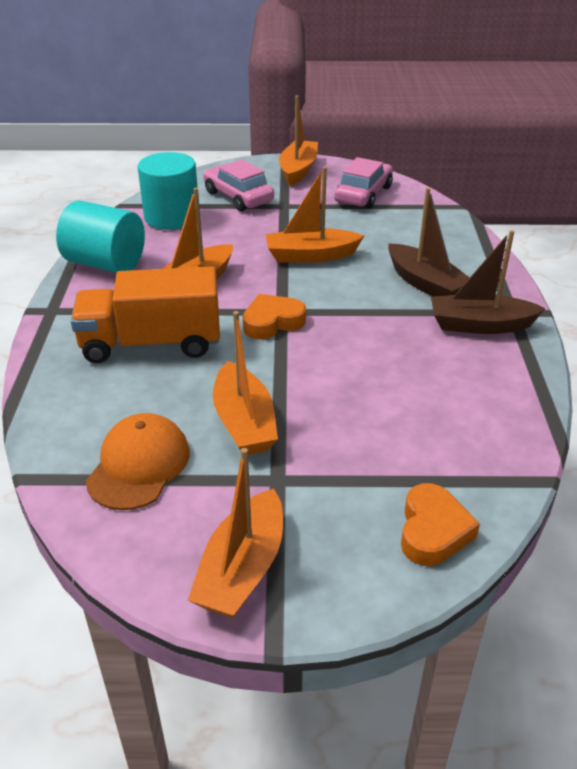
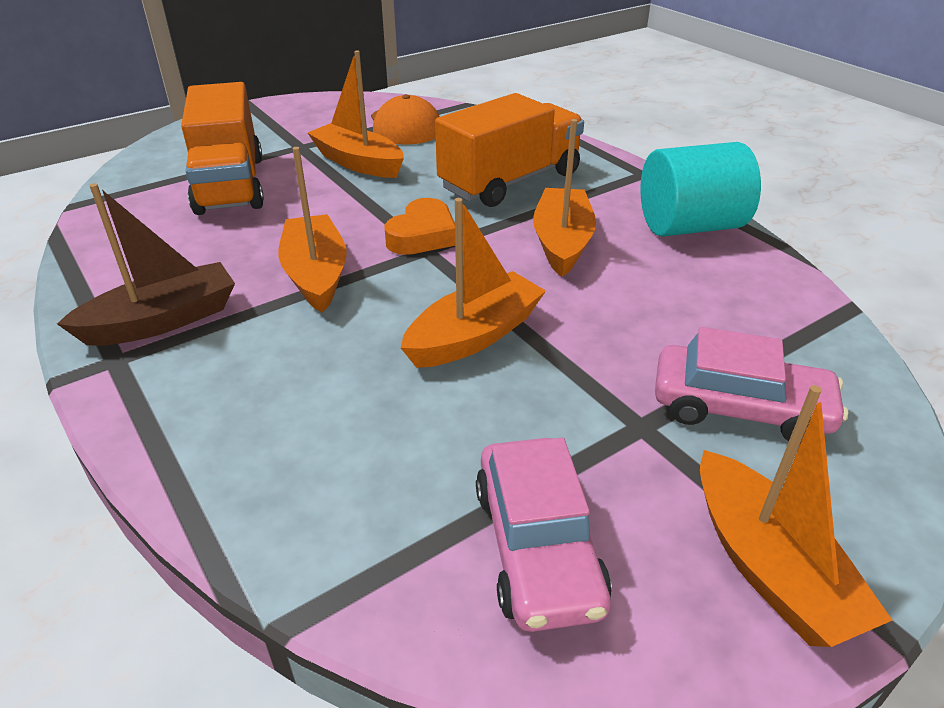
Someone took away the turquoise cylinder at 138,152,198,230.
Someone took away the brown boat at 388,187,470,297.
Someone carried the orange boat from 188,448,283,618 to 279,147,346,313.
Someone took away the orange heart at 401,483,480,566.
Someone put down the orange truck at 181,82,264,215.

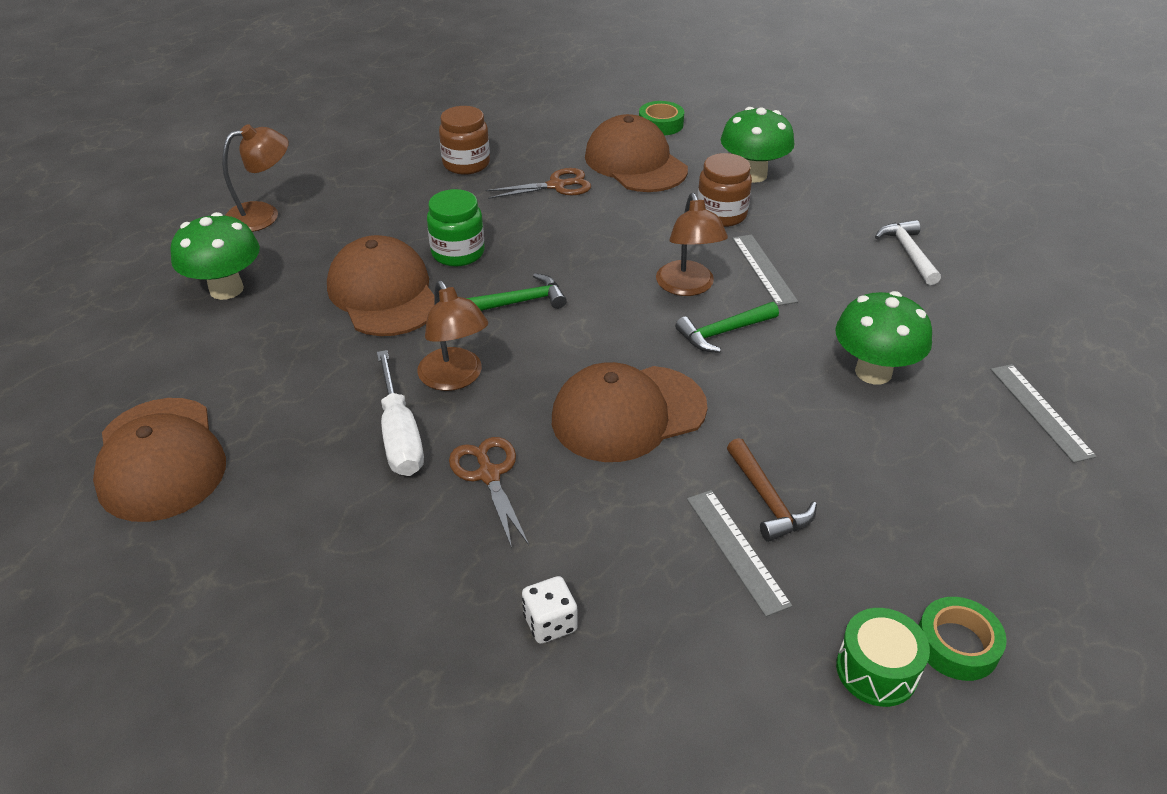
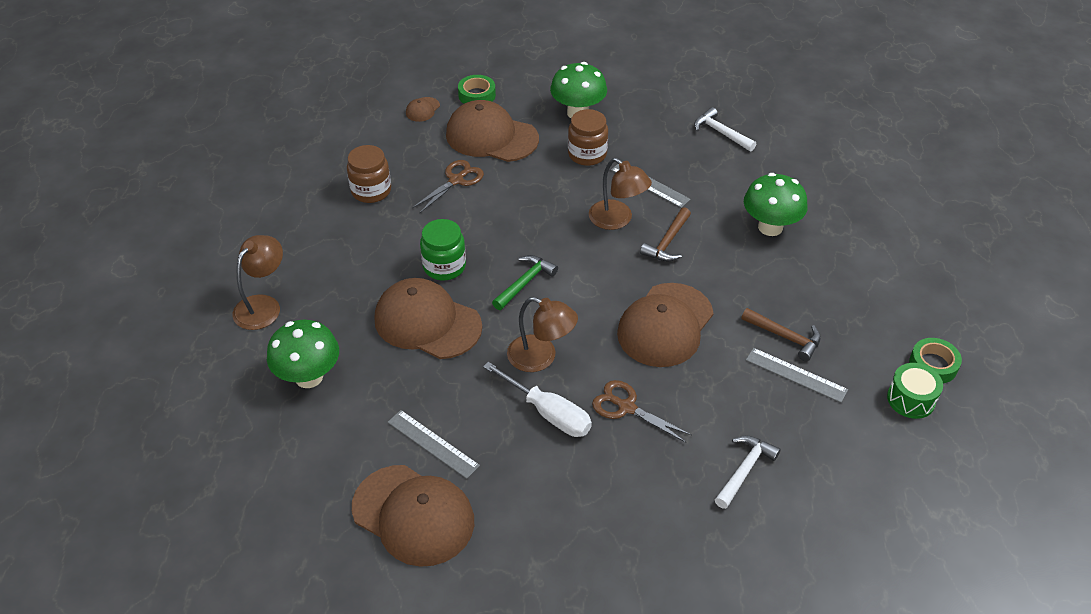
Someone repainted the green hammer at 675,302,779,353, which became the brown hammer at 640,207,691,262.
Someone carried the grey ruler from 991,364,1097,463 to 387,410,480,479.
Someone swapped the white dice at 522,576,578,644 for the white hammer at 715,435,781,509.
Someone put down the brown cap at 406,97,440,122.

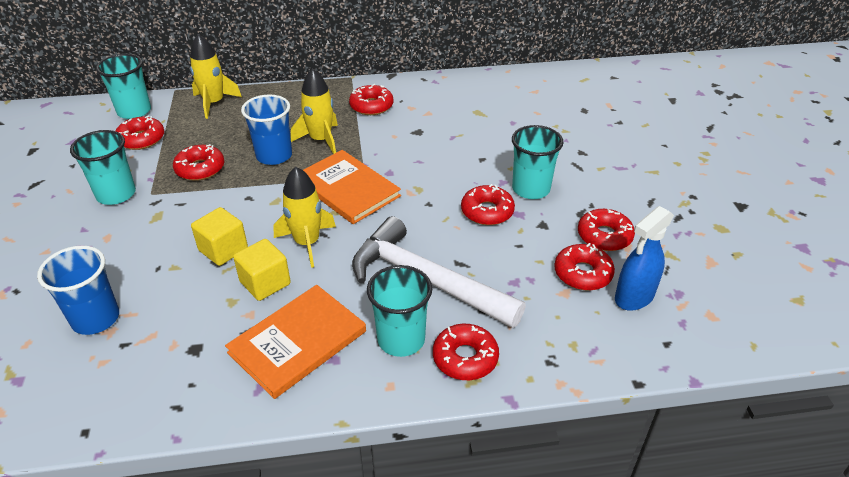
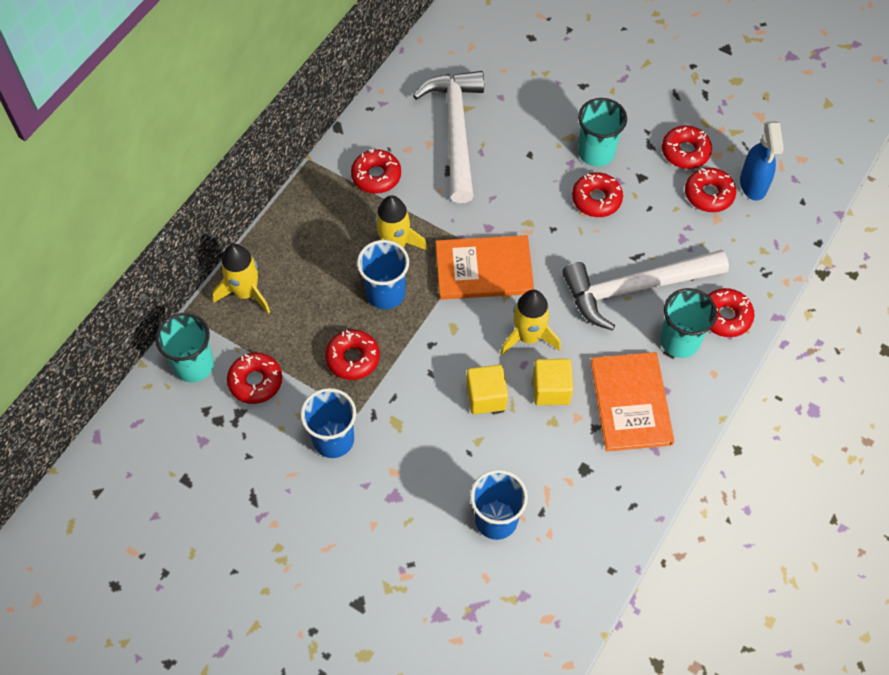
Someone repainted the turquoise cup at 70,130,136,205, which became the blue cup at 300,388,356,458.
Someone put down the white hammer at 413,71,484,203.

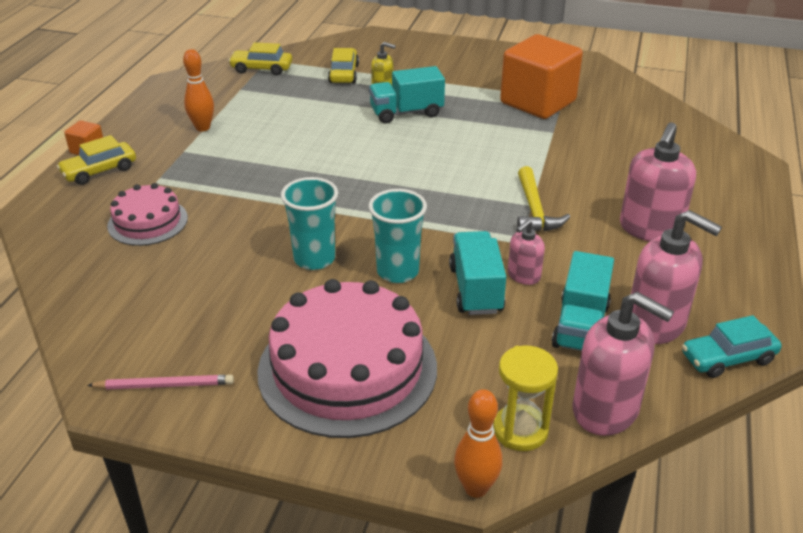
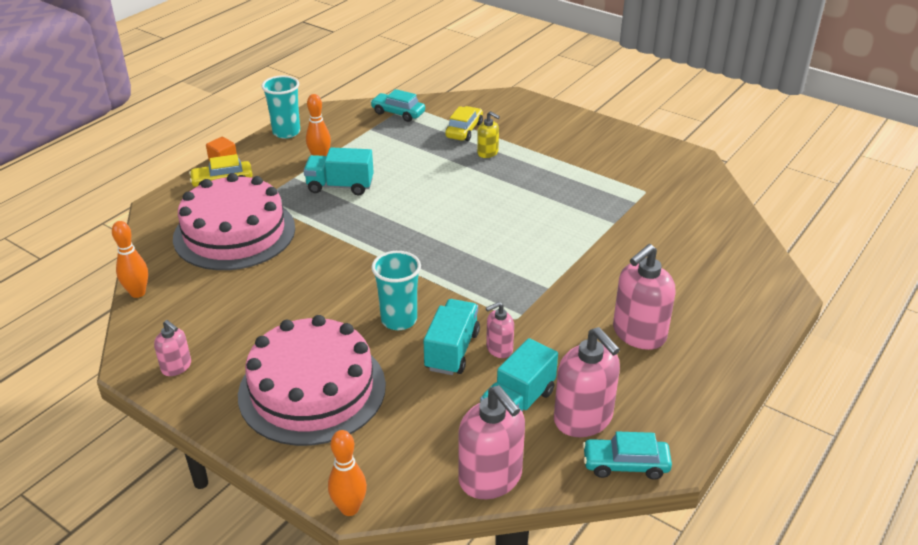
Someone took away the orange cube at 500,34,583,119.
Someone repainted the yellow car at 228,42,292,75, which became the turquoise car at 370,89,425,122.
Someone carried the turquoise truck from 369,66,445,123 to 303,147,374,195.
Someone took away the yellow hammer at 517,166,570,231.
Someone carried the turquoise cup from 281,177,338,270 to 261,76,300,138.
Someone scaled the pink cake at 107,183,188,246 by 1.87.
Someone took away the yellow hourglass at 493,345,558,451.
Someone swapped the pink pencil at 87,375,234,390 for the pink soap dispenser at 154,320,191,376.
Someone put down the orange bowling pin at 112,221,148,298.

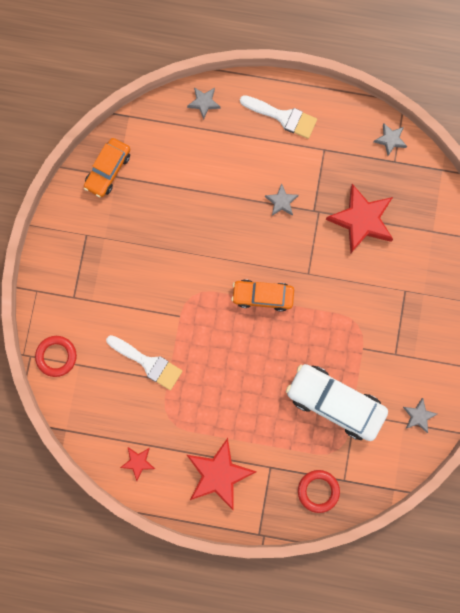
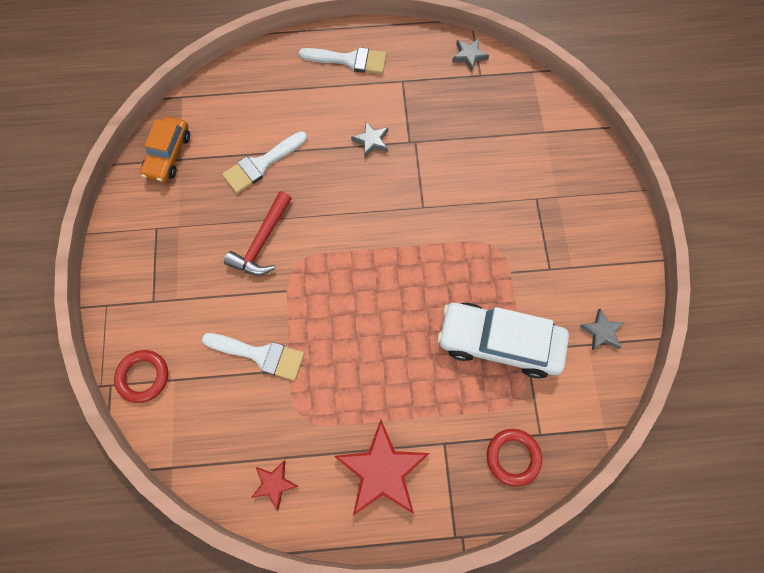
Someone took away the grey star at 187,87,221,119.
Someone took away the red star at 326,184,393,253.
Someone took away the orange car at 231,279,294,312.
Someone put down the white brush at 222,131,307,193.
Someone put down the red hammer at 224,191,292,275.

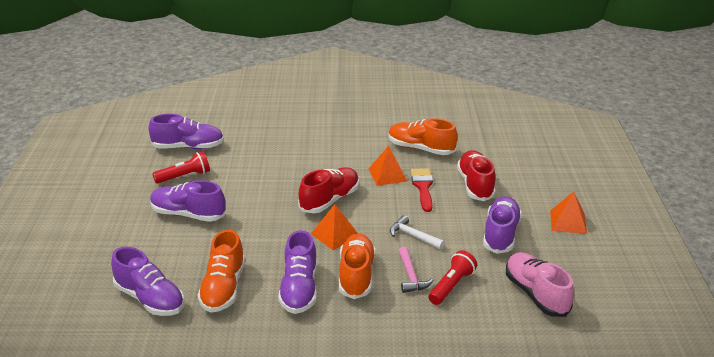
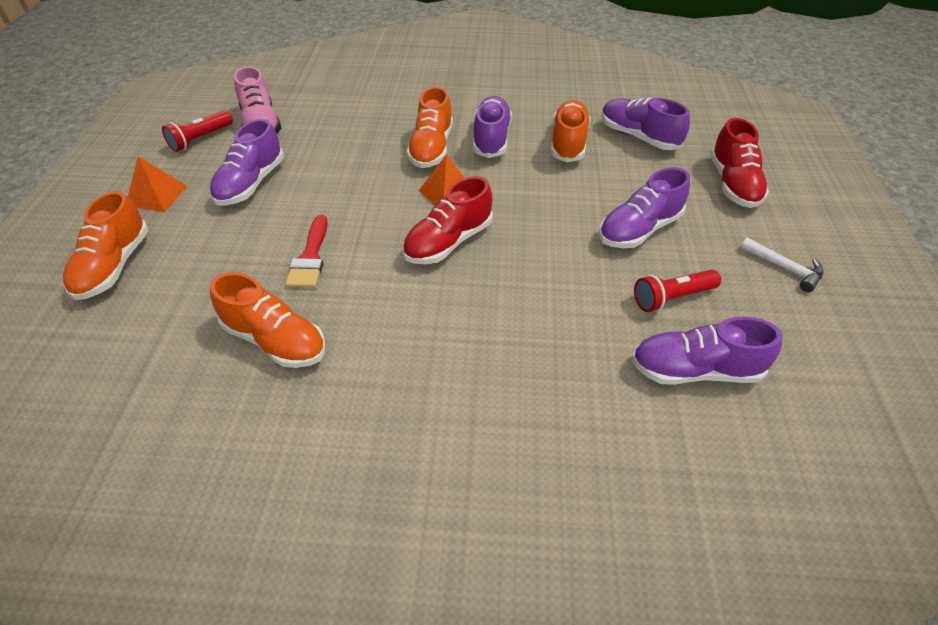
Someone took away the orange pyramid at 369,146,407,186.
Someone carried the red shoe from 457,150,496,201 to 710,118,769,208.
Someone rotated the purple shoe at 150,180,225,222 by 120 degrees clockwise.
Someone carried the white hammer from 390,215,445,250 to 740,237,823,292.
Someone took away the pink hammer at 398,247,434,293.
Someone carried the red flashlight from 429,250,477,305 to 162,110,233,152.
Someone put down the orange shoe at 63,191,149,300.

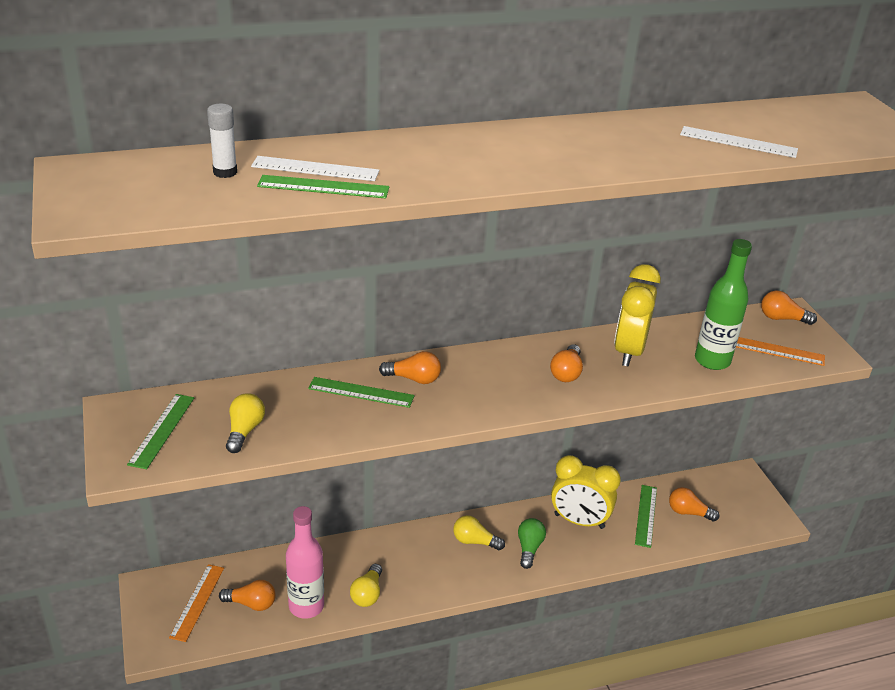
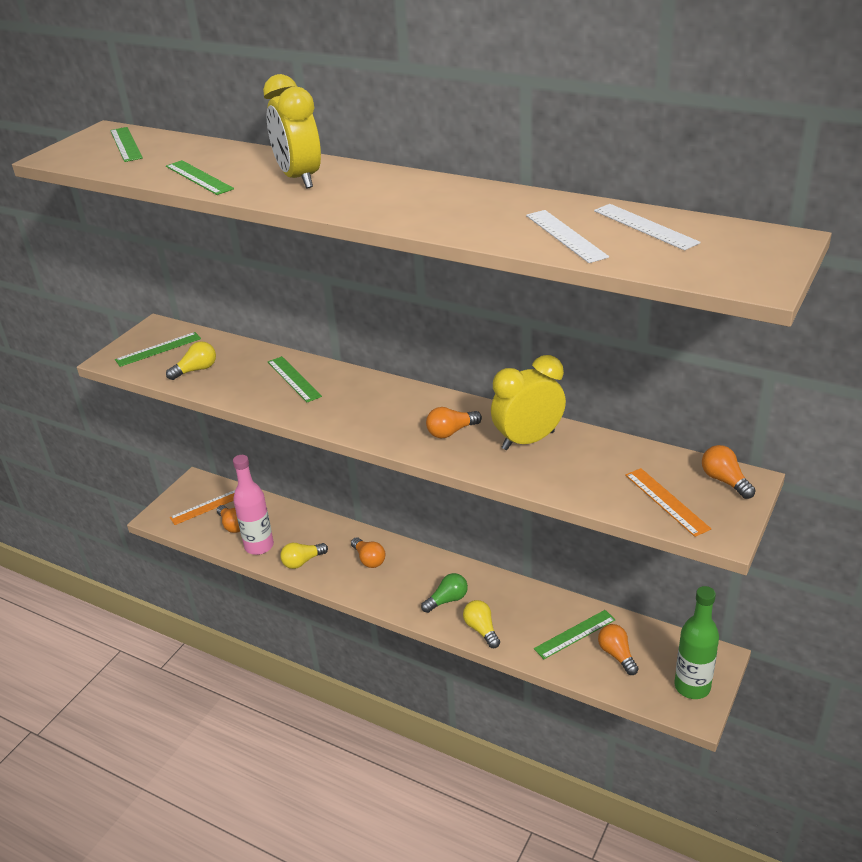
Someone took away the white glue stick at 207,104,237,178.
Someone carried the white ruler from 251,156,379,181 to 594,204,701,250.
Someone carried the green bottle from 695,239,752,370 to 675,586,719,699.
Someone carried the orange light bulb from 379,351,441,384 to 351,537,385,568.
Someone carried the yellow clock from 551,455,621,529 to 263,74,321,189.
Someone carried the yellow light bulb from 453,515,505,550 to 463,600,500,648.
Someone put down the green ruler at 110,127,143,162.

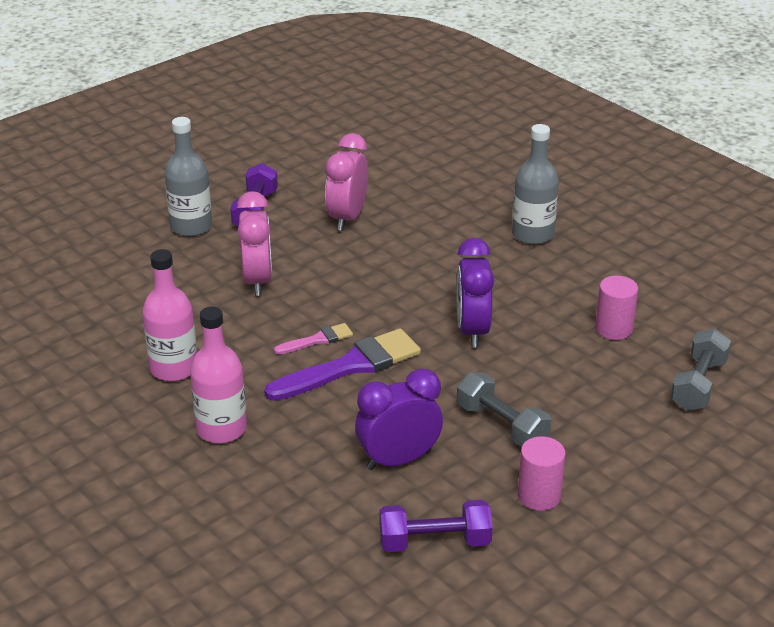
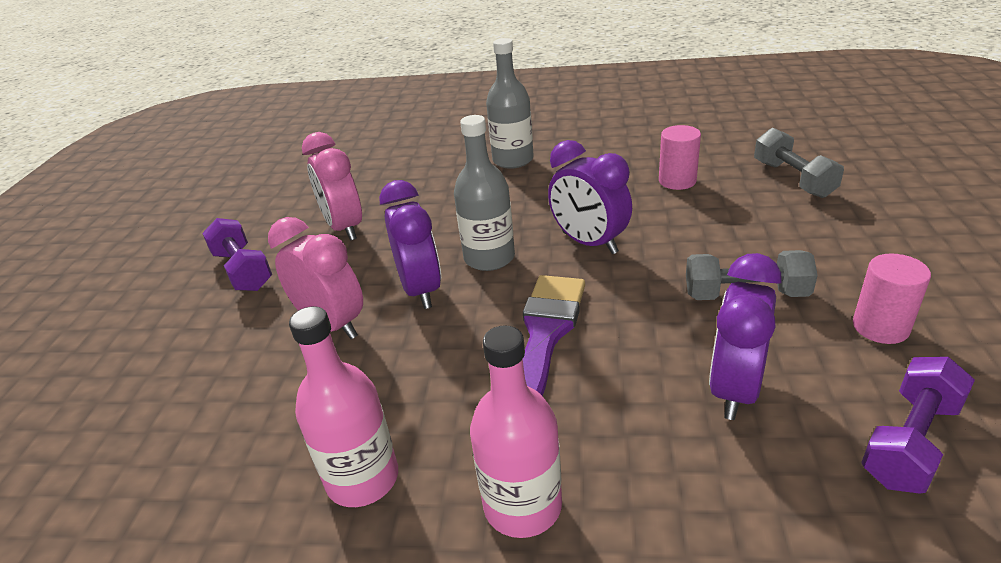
Someone carried the grey bottle from 164,117,212,237 to 454,115,515,271.
Someone took away the pink brush at 274,323,353,354.
Someone put down the purple clock at 379,180,441,309.

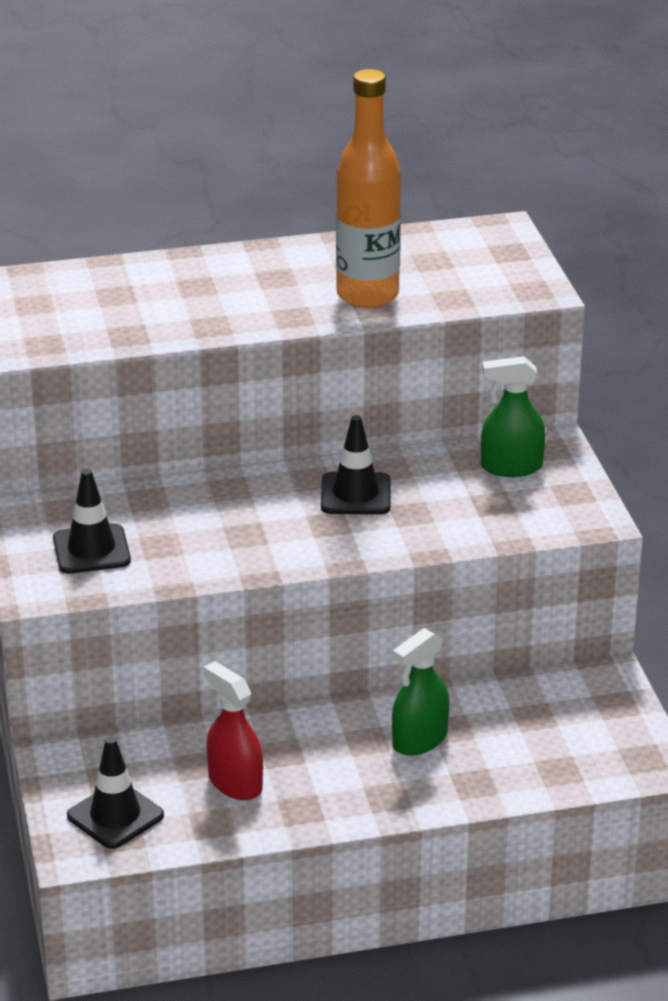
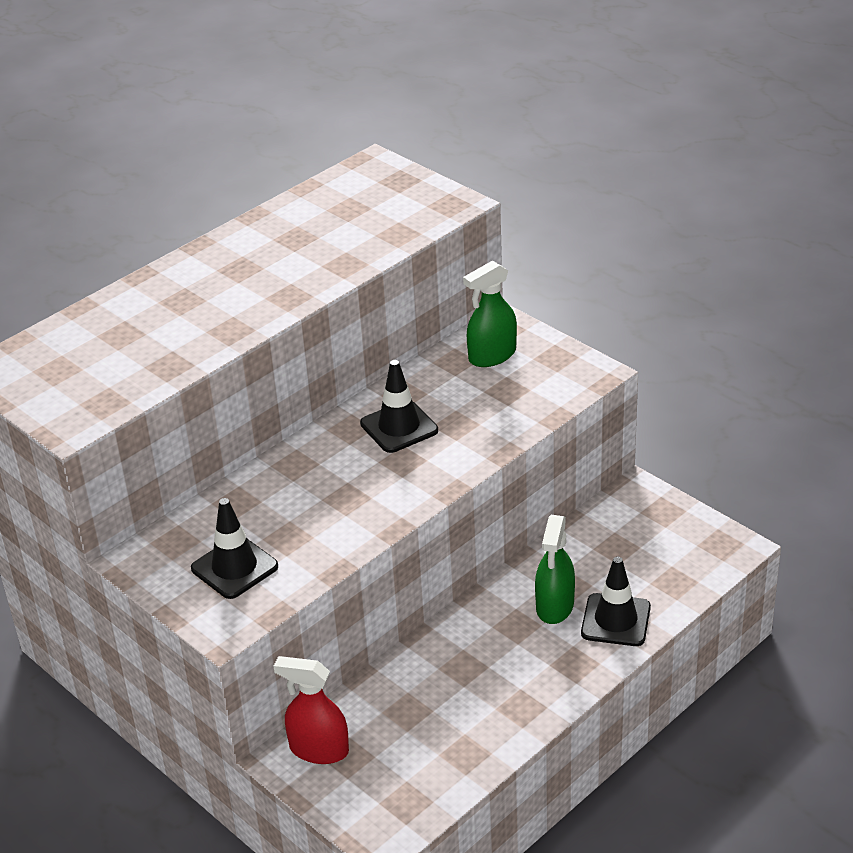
Someone took away the orange bottle at 336,69,401,308.
Someone carried the red spray bottle from 203,661,263,800 to 274,656,349,764.
Someone carried the black traffic cone from 67,737,164,849 to 581,557,651,646.

